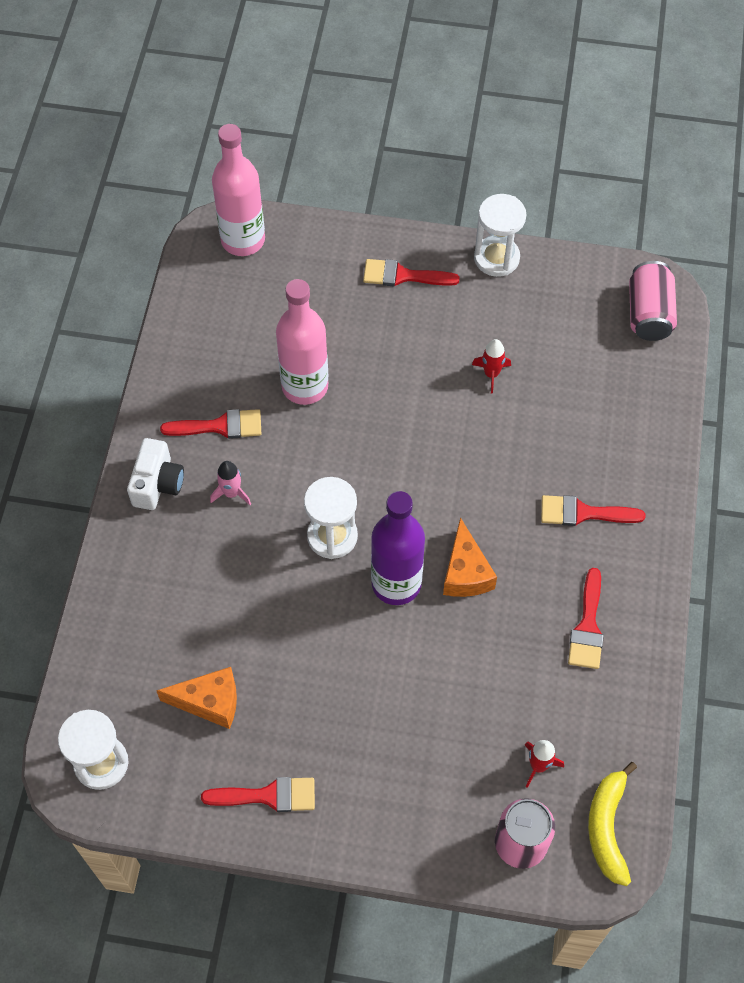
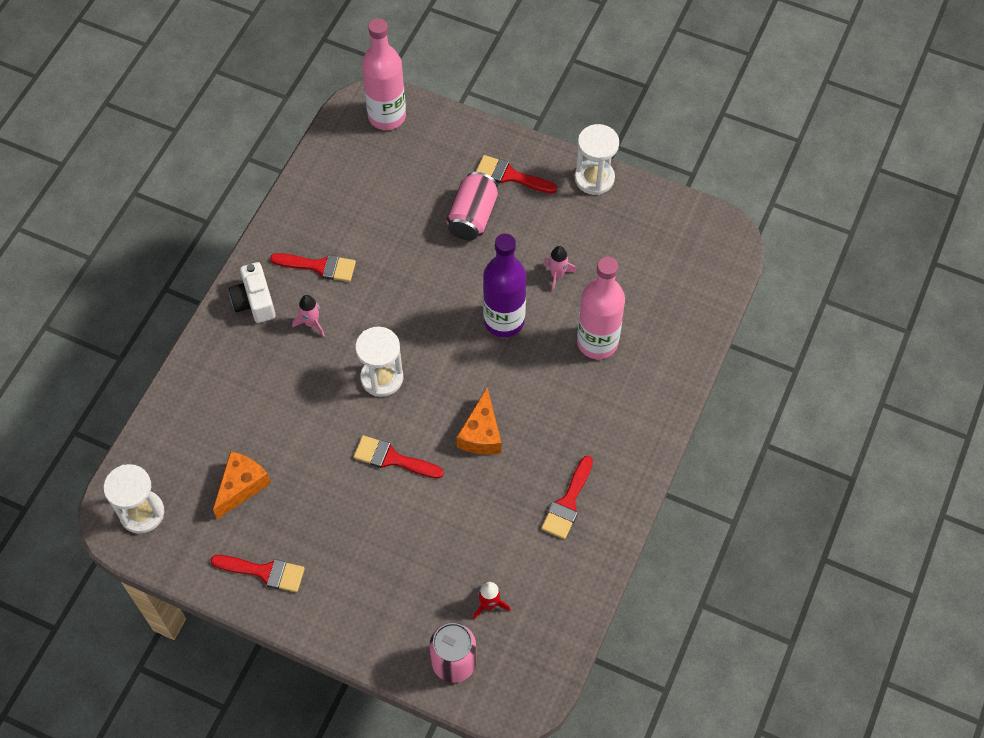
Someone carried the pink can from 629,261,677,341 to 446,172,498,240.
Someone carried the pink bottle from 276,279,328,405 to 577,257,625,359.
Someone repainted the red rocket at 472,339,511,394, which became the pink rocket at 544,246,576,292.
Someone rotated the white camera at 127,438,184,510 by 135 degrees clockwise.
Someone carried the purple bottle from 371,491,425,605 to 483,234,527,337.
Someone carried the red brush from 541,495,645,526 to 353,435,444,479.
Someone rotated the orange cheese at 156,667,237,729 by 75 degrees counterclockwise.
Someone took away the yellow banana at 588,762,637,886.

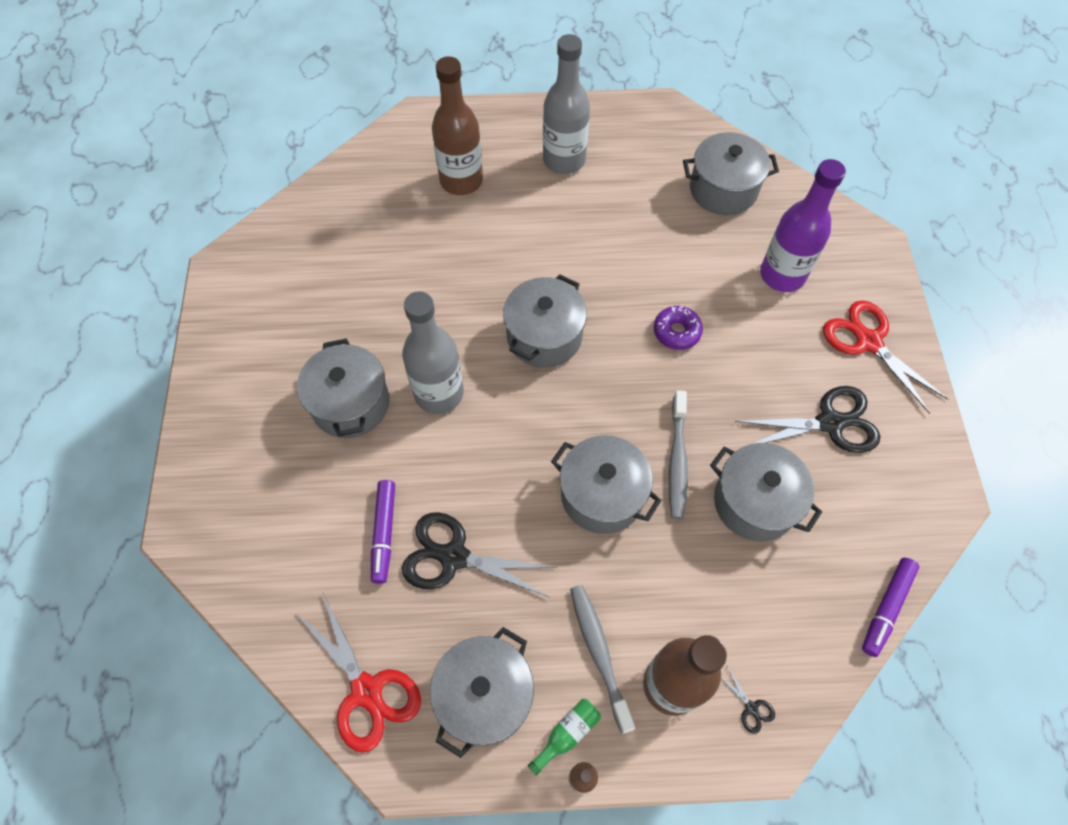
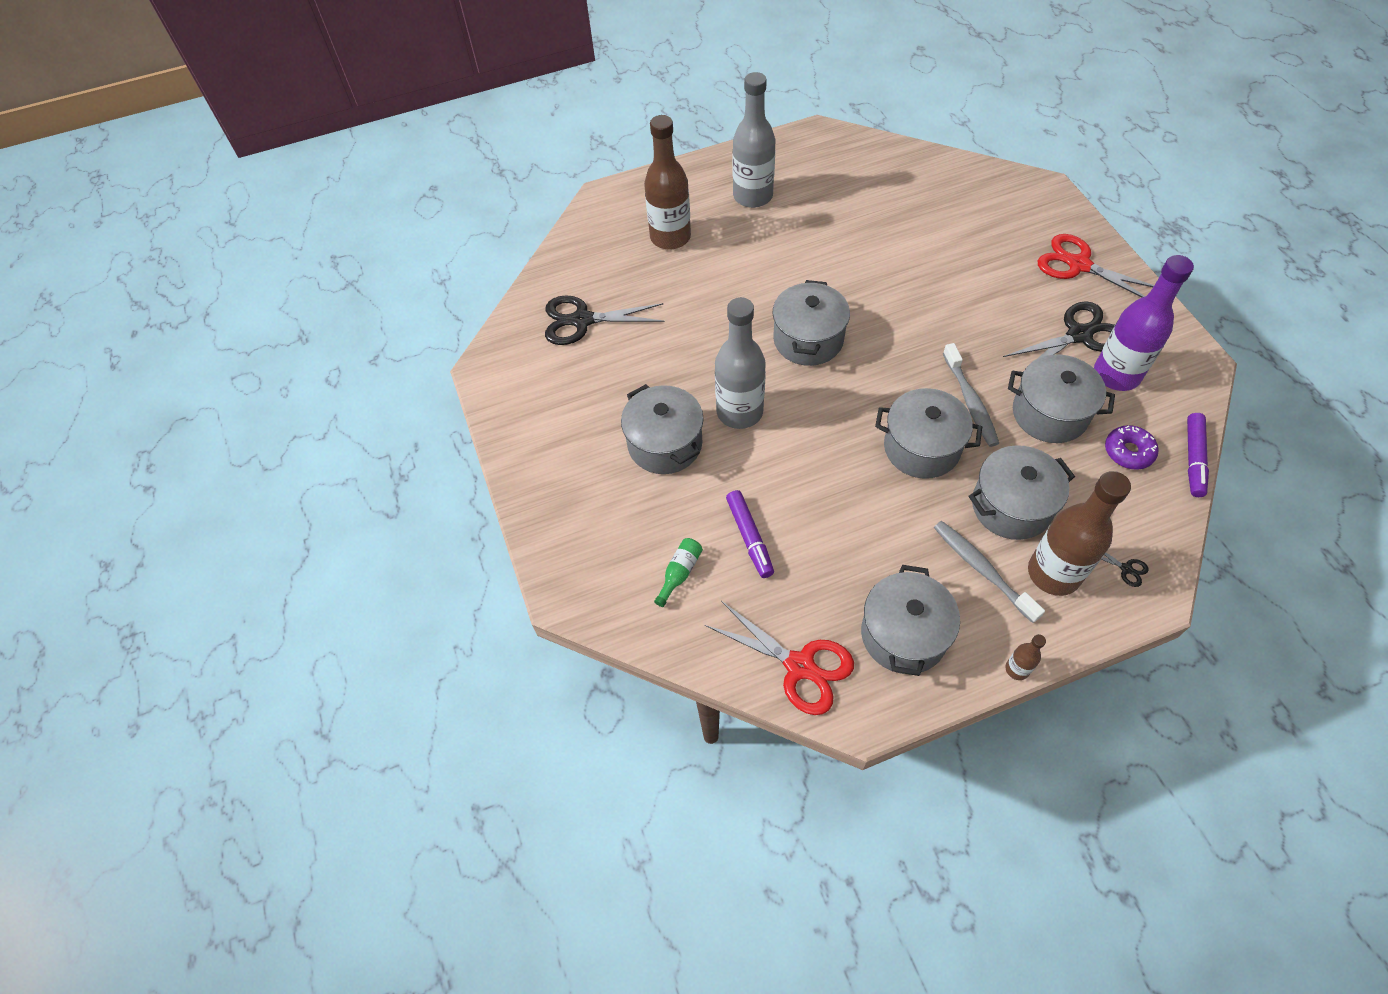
Someone carried the grey pot from 683,132,779,215 to 969,445,1075,540.
Someone carried the purple bottle from 760,159,846,292 to 1094,255,1194,391.
Someone carried the purple donut from 654,306,703,350 to 1105,425,1159,470.
Someone carried the black scissors from 402,512,558,597 to 545,295,664,345.
Someone carried the green bottle from 528,699,601,776 to 654,538,703,607.

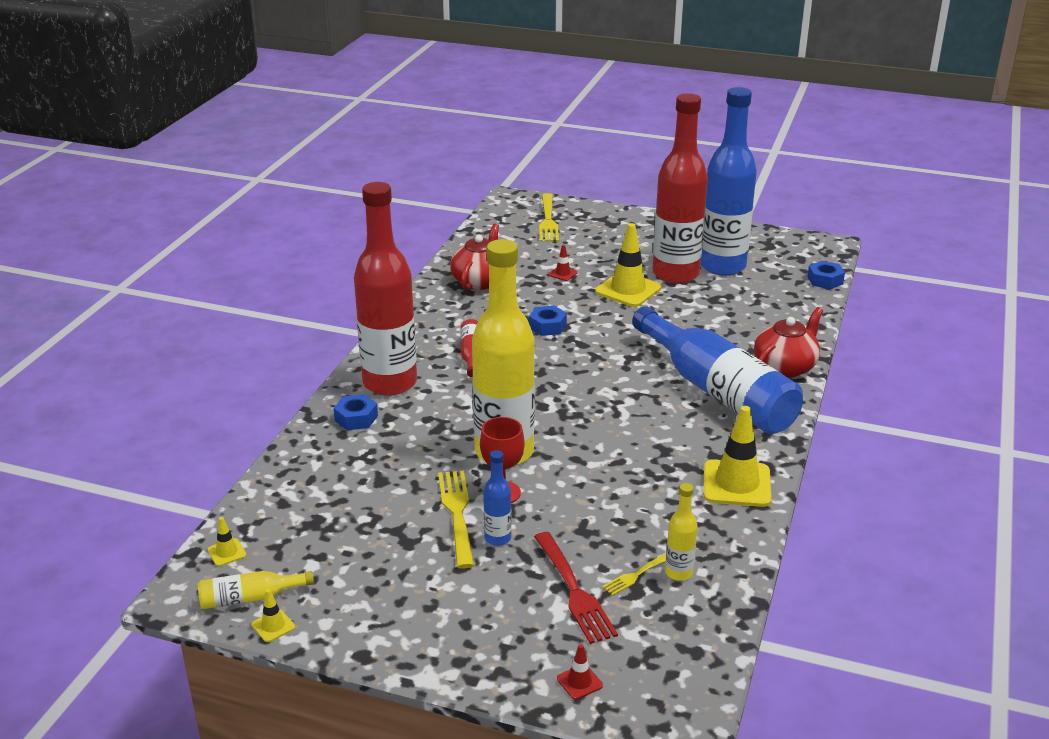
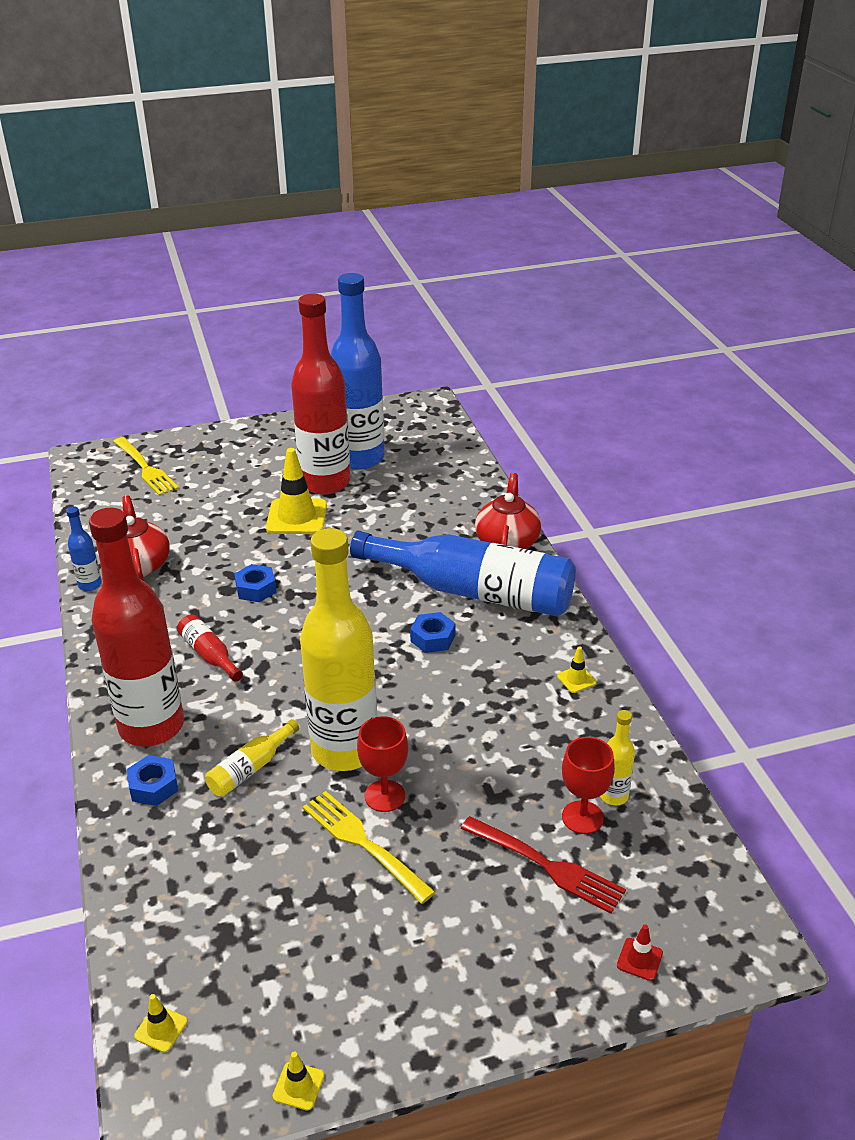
Someone took away the red traffic cone at 549,245,578,281.
Someone carried the blue nut from 807,261,845,289 to 410,612,456,653.
Someone scaled the yellow traffic cone at 704,406,772,507 by 0.45.
Someone carried the blue bottle from 483,450,512,546 to 66,506,102,591.
Someone swapped the yellow fork at 602,554,666,596 for the red goblet at 562,737,615,834.
Someone carried the yellow bottle from 198,571,314,609 to 205,719,299,797.

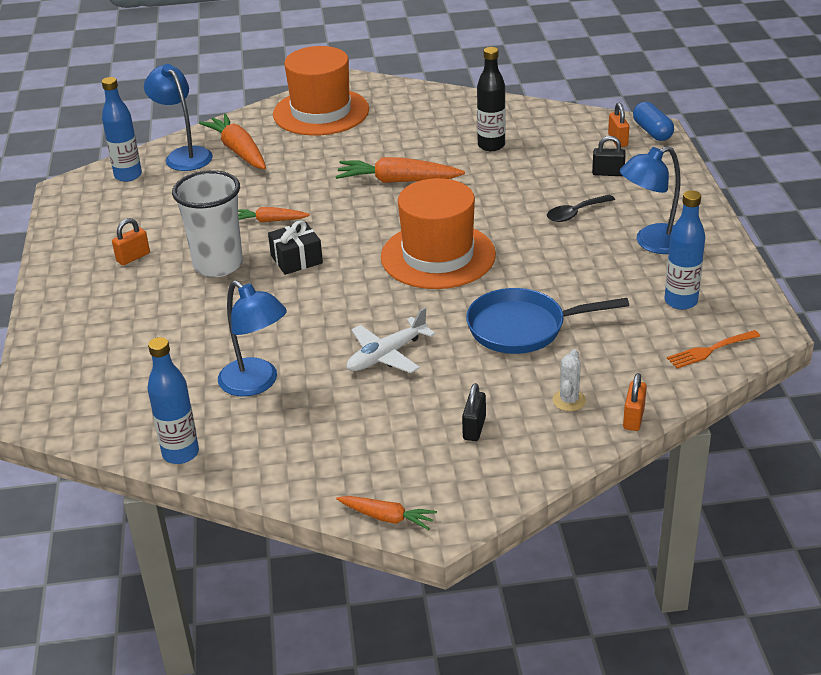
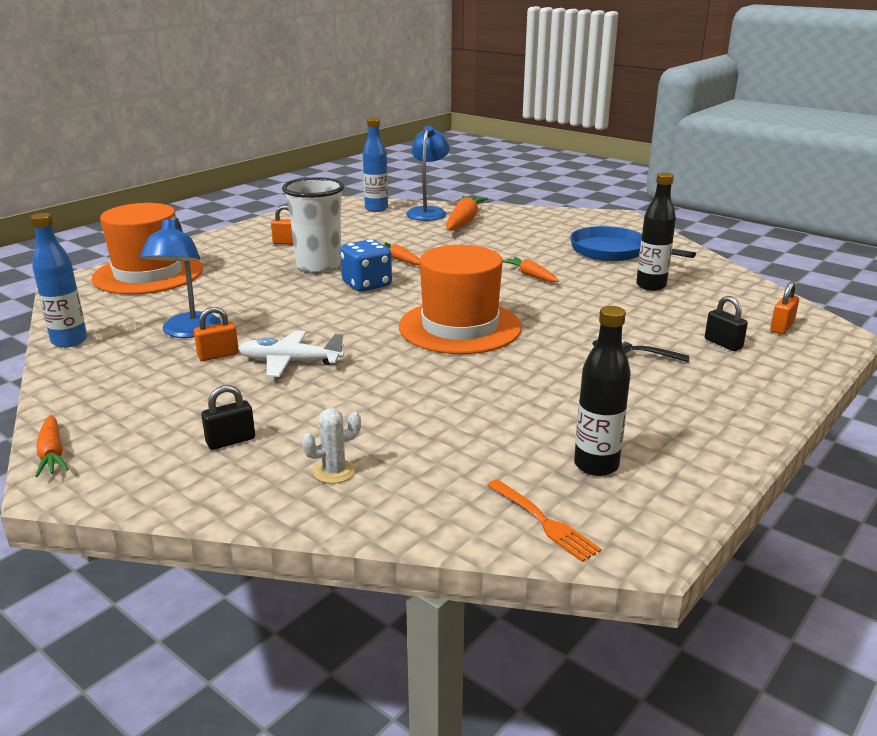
Someone carried the orange hat from 273,46,369,136 to 92,203,203,294.
Someone took away the blue capsule at 633,102,674,141.
Someone took away the blue lamp at 620,146,681,254.
Someone scaled the orange carrot at 335,157,465,183 by 0.58.
Someone repainted the blue bottle at 665,190,705,310, which became the black bottle at 574,306,631,476.
Someone swapped the black gift at 268,220,323,275 for the blue dice at 340,239,392,292.
Someone carried the blue pan from 466,288,629,354 to 570,226,696,261.
Someone rotated the orange fork at 667,330,760,369 by 150 degrees counterclockwise.
Someone carried the orange padlock from 623,373,647,431 to 194,307,239,361.

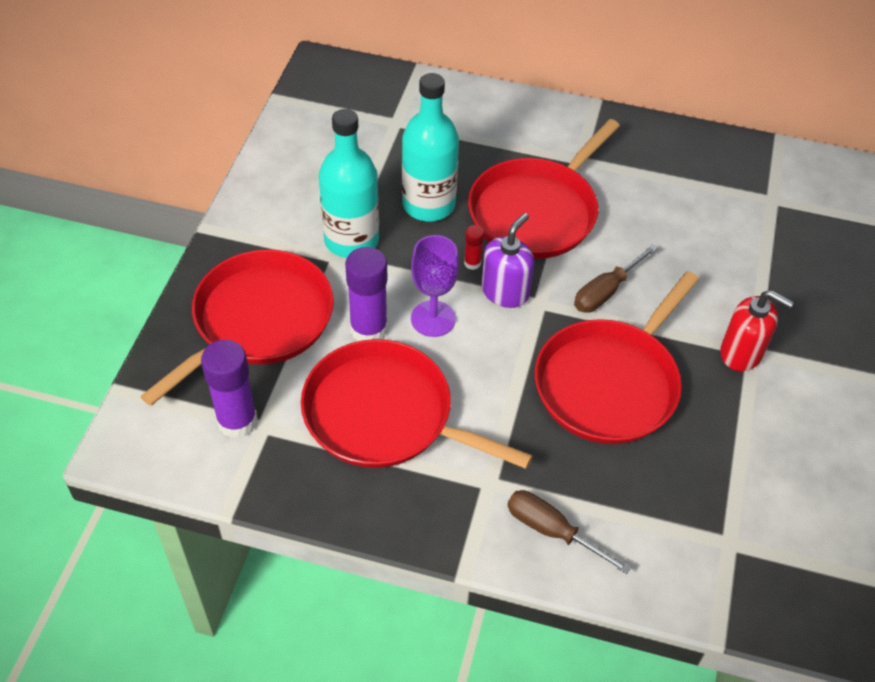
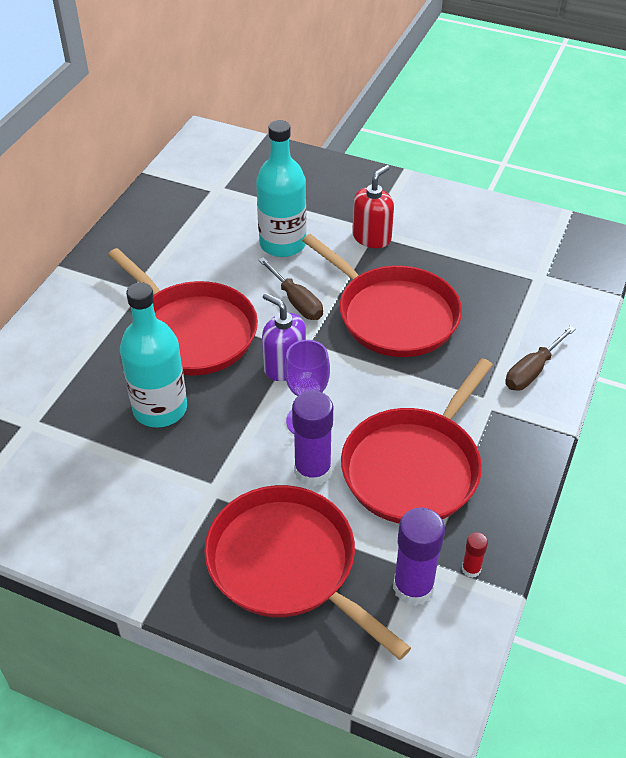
Someone carried the turquoise bottle from 319,109,379,258 to 256,120,306,257.
Someone carried the red glue stick from 464,225,484,270 to 462,532,488,578.

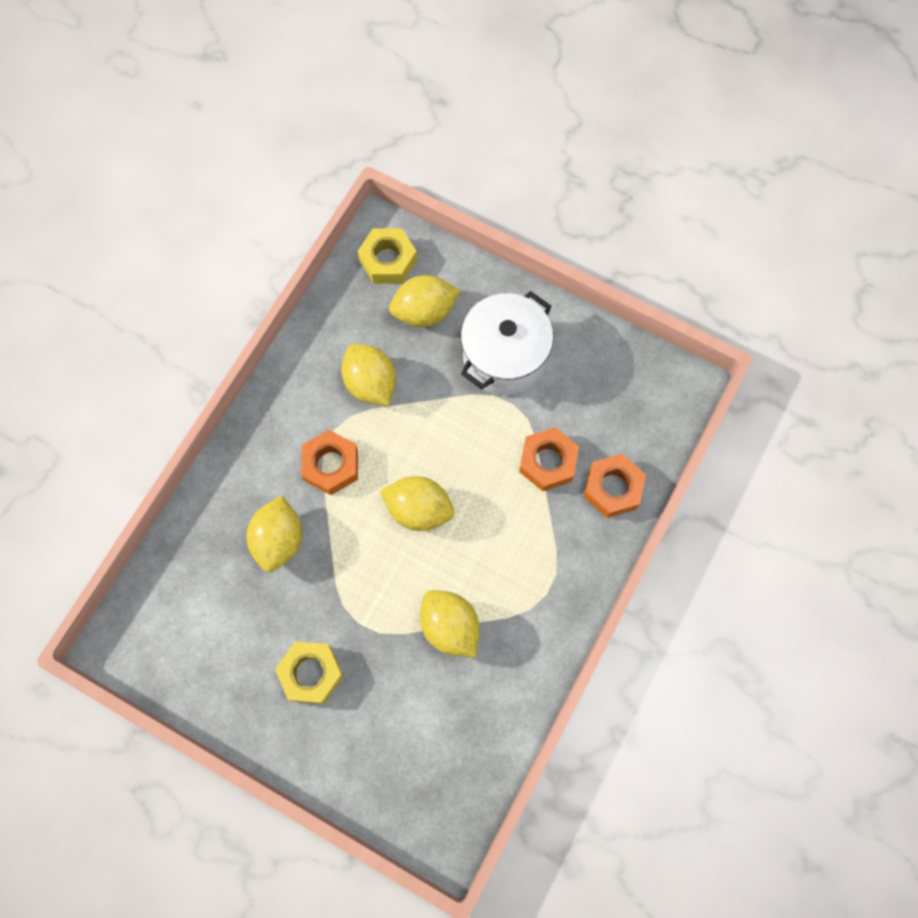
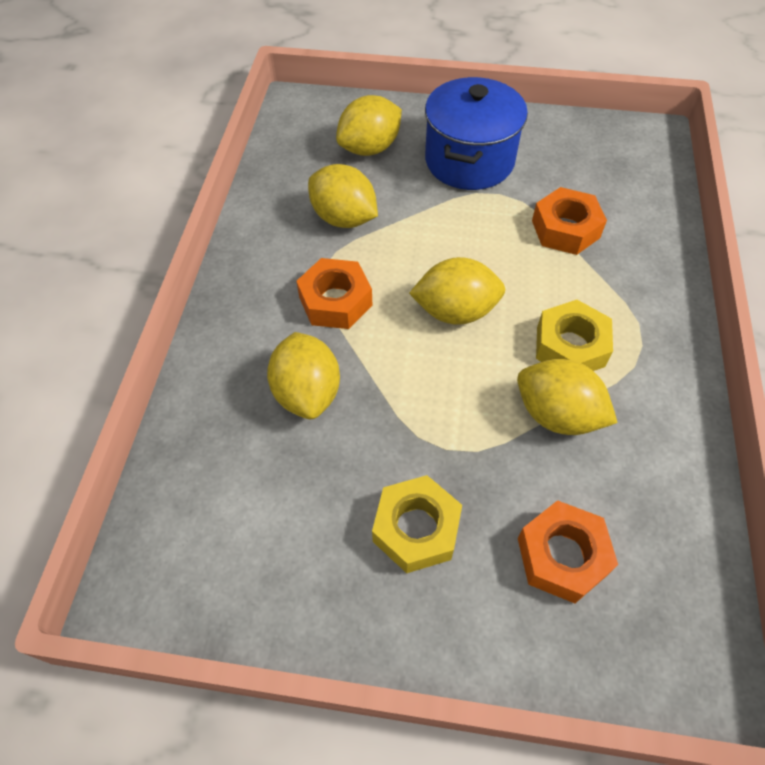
Someone carried the yellow nut from 358,228,417,284 to 536,300,613,371.
Someone repainted the white pot at 461,291,554,395, which became the blue pot at 425,77,528,190.
Someone carried the orange nut from 584,454,646,518 to 518,500,618,603.

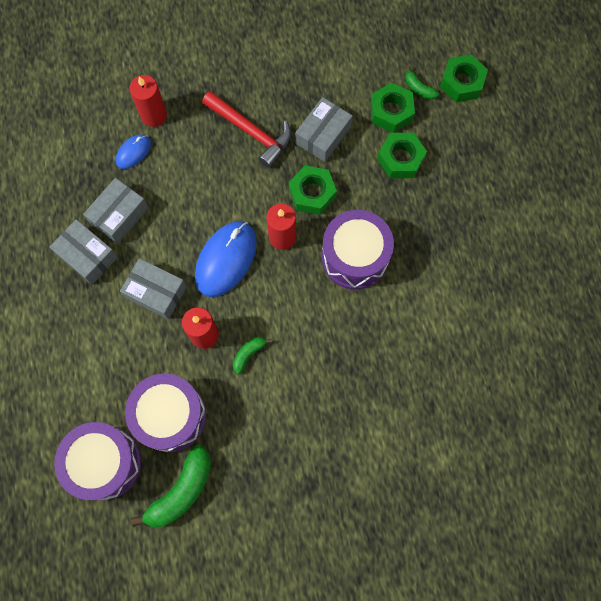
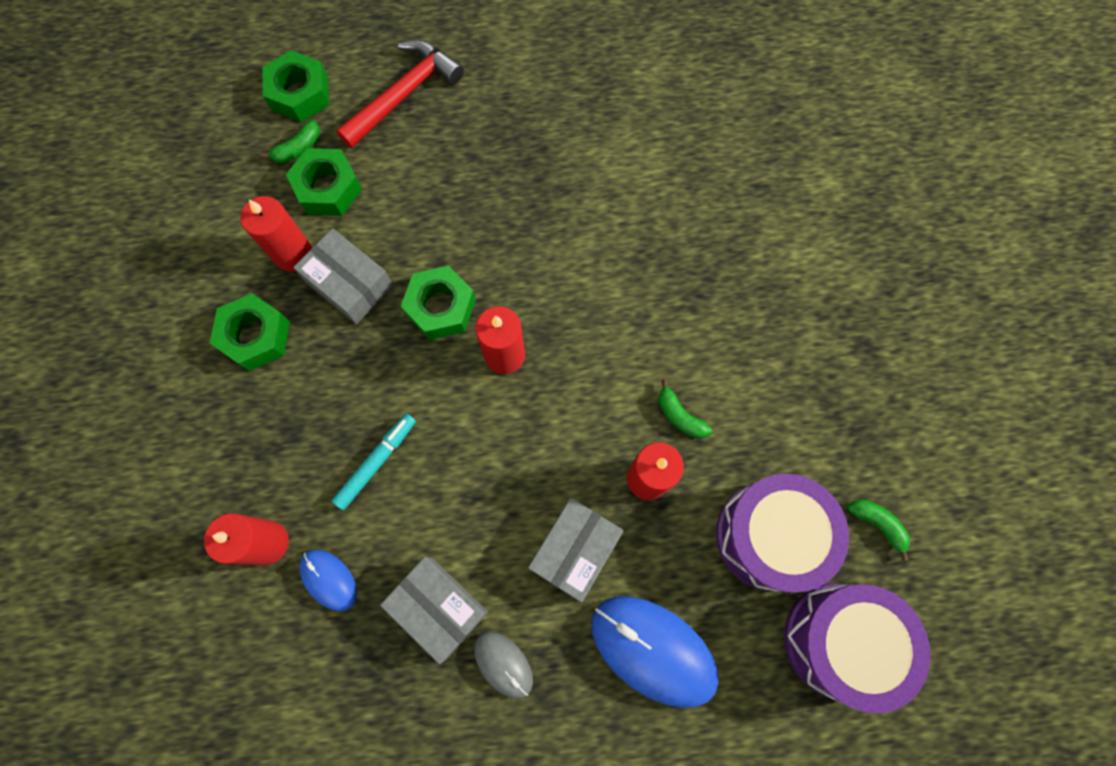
Someone carried the red hammer from 202,91,291,168 to 336,40,464,148.
Someone carried the green nut from 377,133,427,178 to 210,293,290,371.
Someone took away the purple drum at 322,210,394,290.
Someone swapped the grey box at 49,219,118,285 for the grey mouse at 474,631,533,699.
Someone carried the blue mouse from 195,221,257,297 to 592,596,719,708.
Someone scaled the green banana at 131,445,211,527 by 0.51.
Someone put down the red candle at 240,196,312,272.
Someone put down the turquoise marker at 332,414,416,510.

